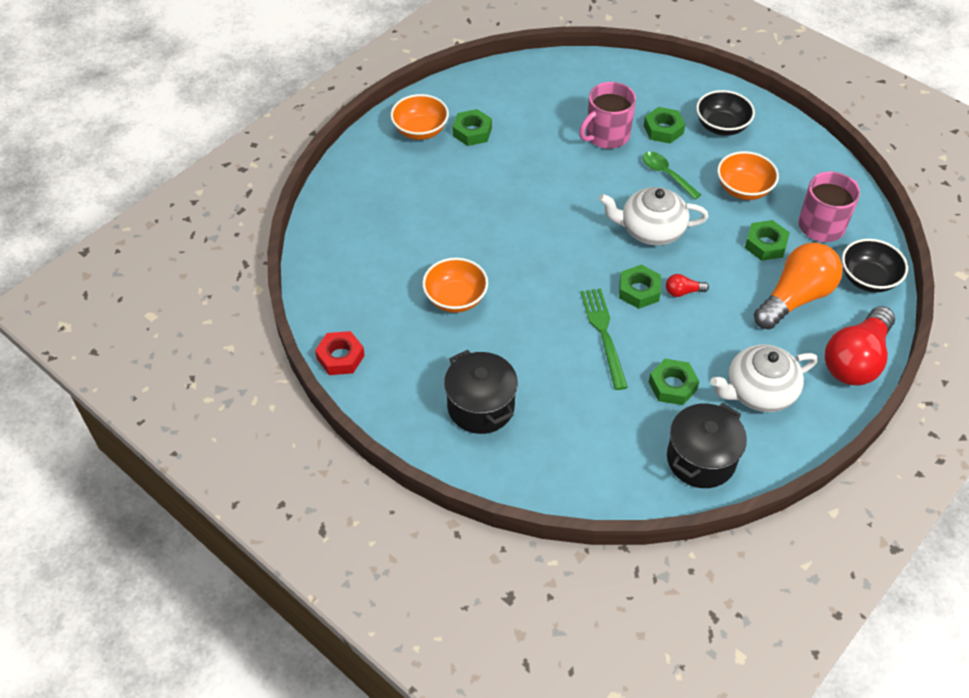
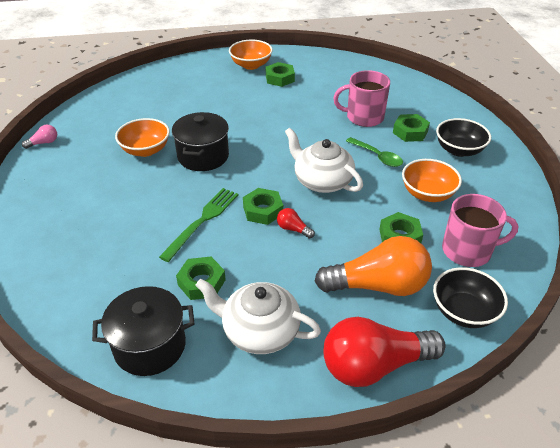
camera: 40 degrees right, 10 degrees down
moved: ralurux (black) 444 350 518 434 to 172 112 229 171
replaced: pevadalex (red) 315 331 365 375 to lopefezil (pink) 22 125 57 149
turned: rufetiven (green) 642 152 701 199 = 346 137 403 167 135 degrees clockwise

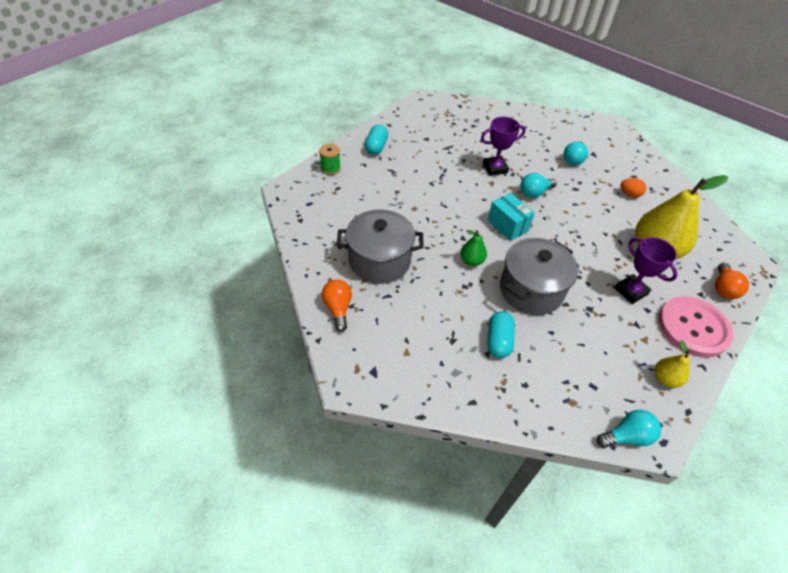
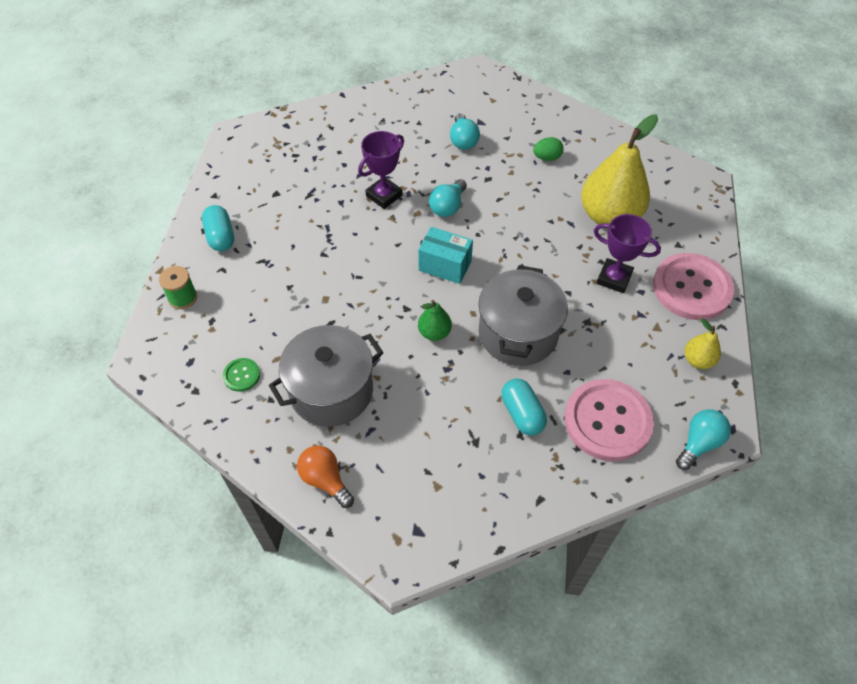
camera: 30 degrees left, 5 degrees up
removed: lopefezil (orange) 715 262 749 299
added: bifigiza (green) 223 358 260 392; bifigiza (pink) 564 379 654 461
recoloured: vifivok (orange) 620 178 646 198 to vifivok (green) 533 137 564 161

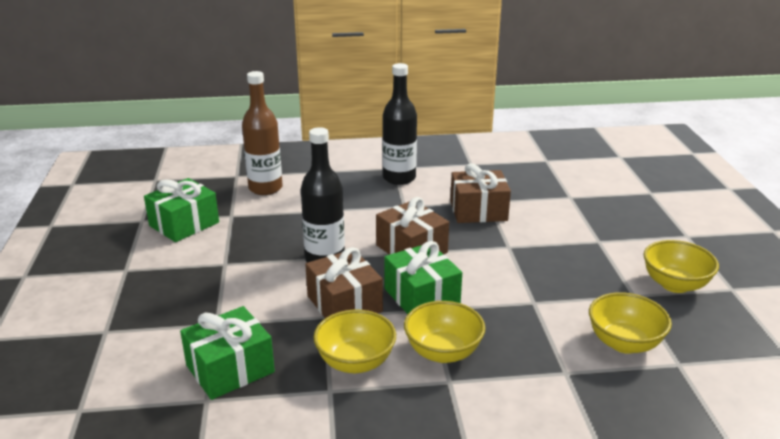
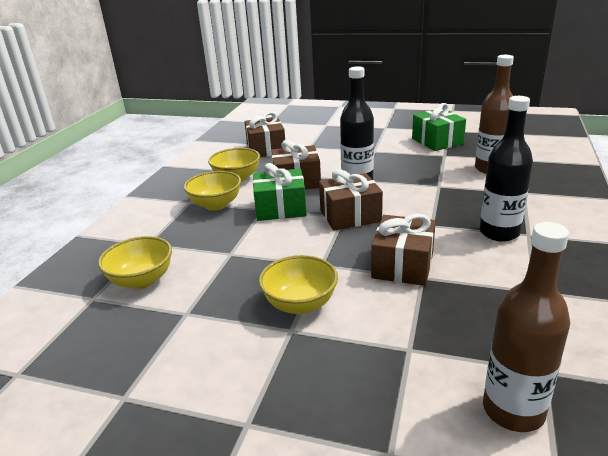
camera: 115 degrees right, 0 degrees up
added: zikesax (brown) 483 222 571 432
moved: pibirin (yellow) 644 240 719 293 to 259 255 338 314
recoloured: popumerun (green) 180 306 275 400 to popumerun (brown) 244 112 285 157

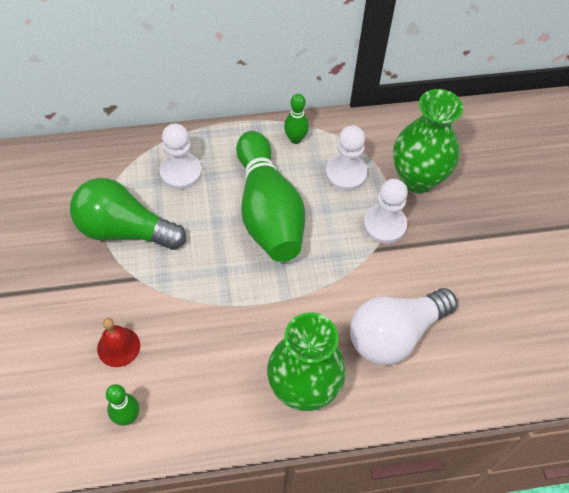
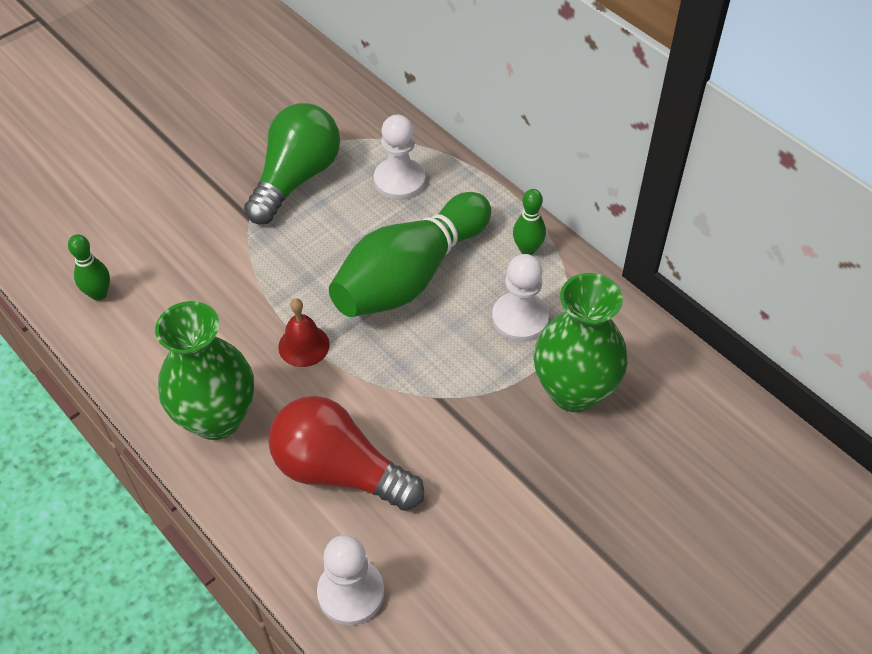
camera: 60 degrees right, 5 degrees down
moved: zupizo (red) 97 318 140 367 to 278 298 330 367; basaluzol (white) 363 179 408 244 to 317 535 385 626
recoloured: lopefezil (white) 350 288 457 365 to lopefezil (red) 269 396 424 511
turned: lopefezil (green) 70 178 186 250 = 244 103 340 224 45 degrees clockwise

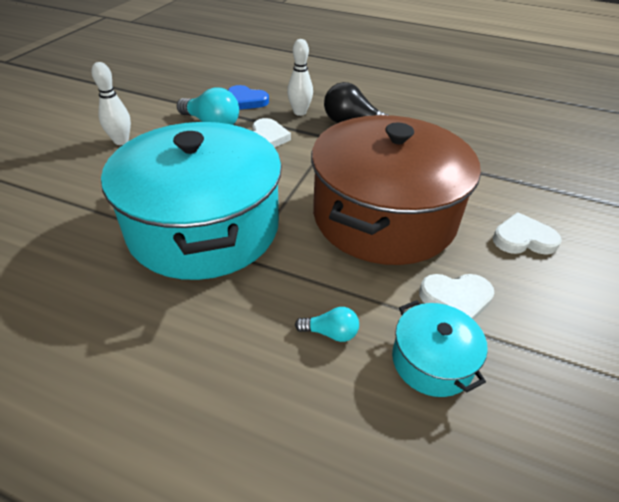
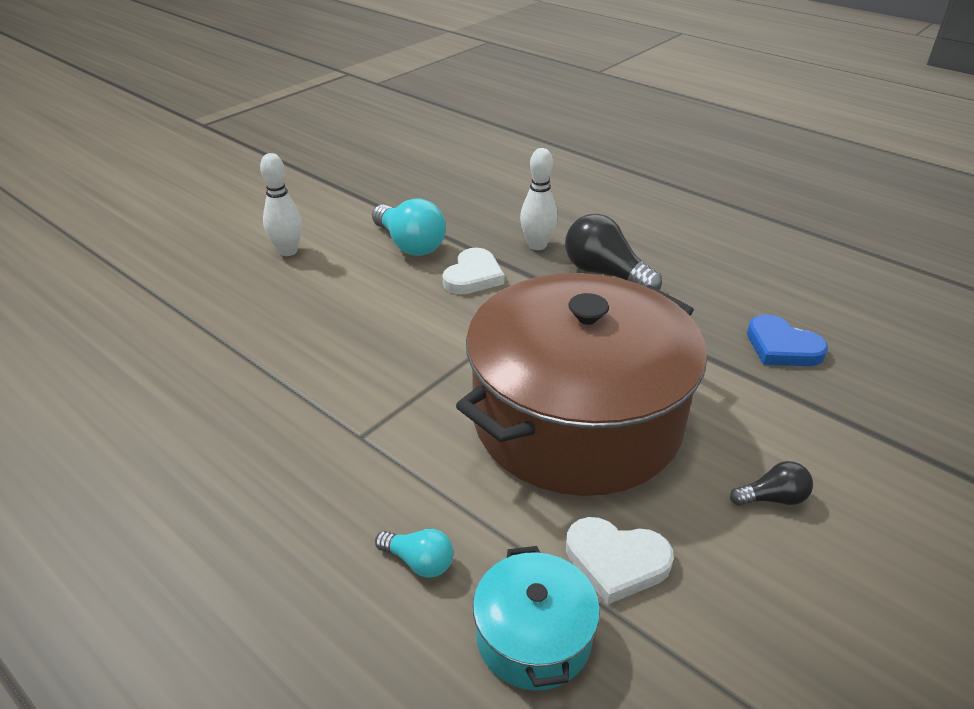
camera: 20 degrees right, 5 degrees down
removed: ralurux (turquoise) 101 122 282 280
moved: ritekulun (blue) 228 85 269 110 to 747 314 828 366
replaced: ritekulun (white) 493 212 562 255 to lopefezil (black) 730 461 813 506

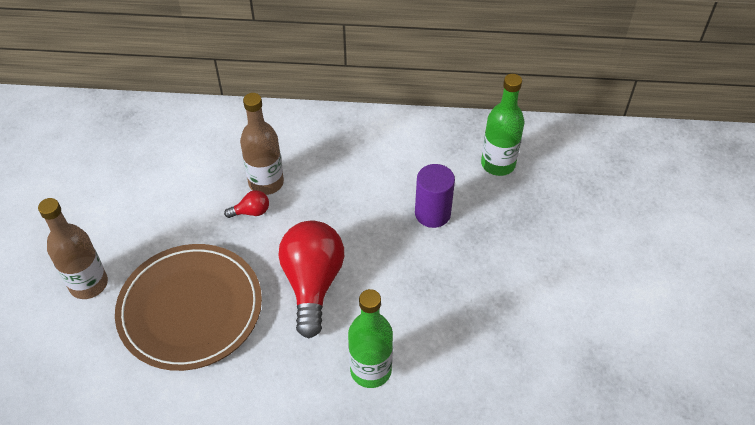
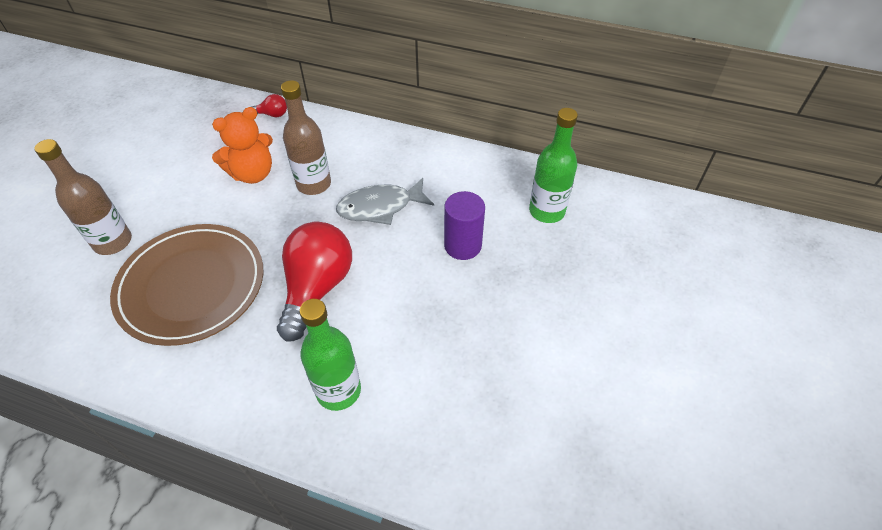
camera: 15 degrees right, 0 degrees up
added: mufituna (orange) 212 107 273 184; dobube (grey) 336 178 434 225
moved: lopefezil (red) 224 190 269 218 to 252 94 287 117

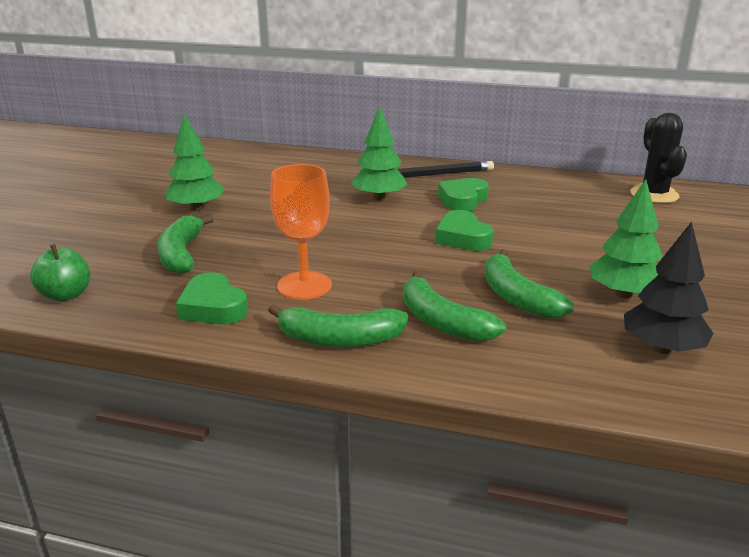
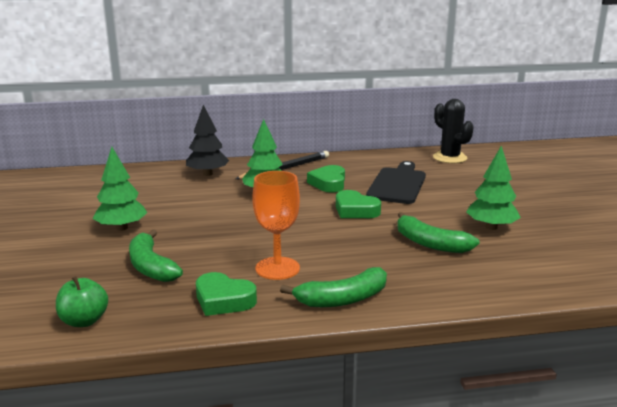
camera: 25 degrees left, 5 degrees down
removed: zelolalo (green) 403 271 506 342
added: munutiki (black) 366 161 426 204
moved: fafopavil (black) 624 221 714 354 to 186 105 229 176

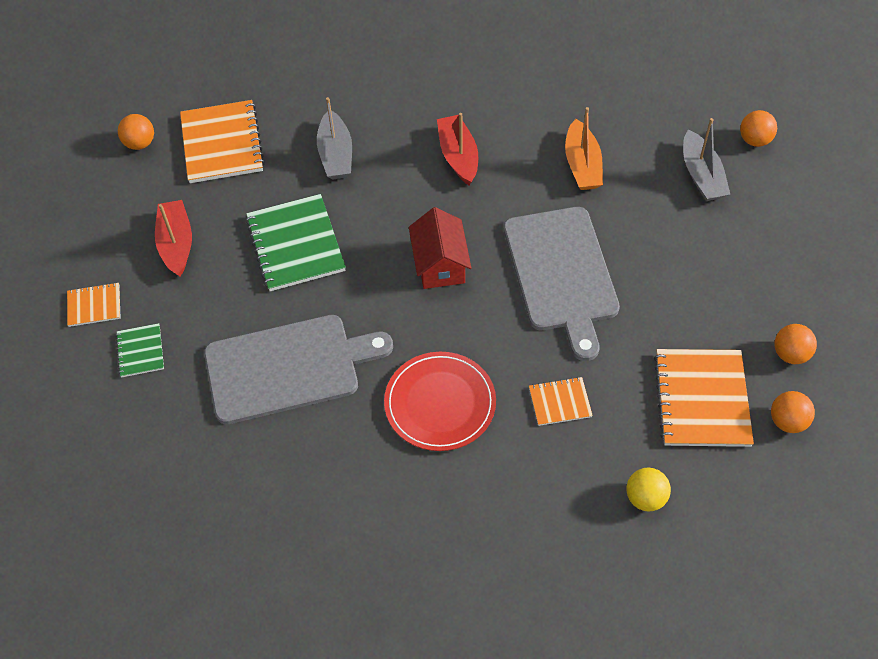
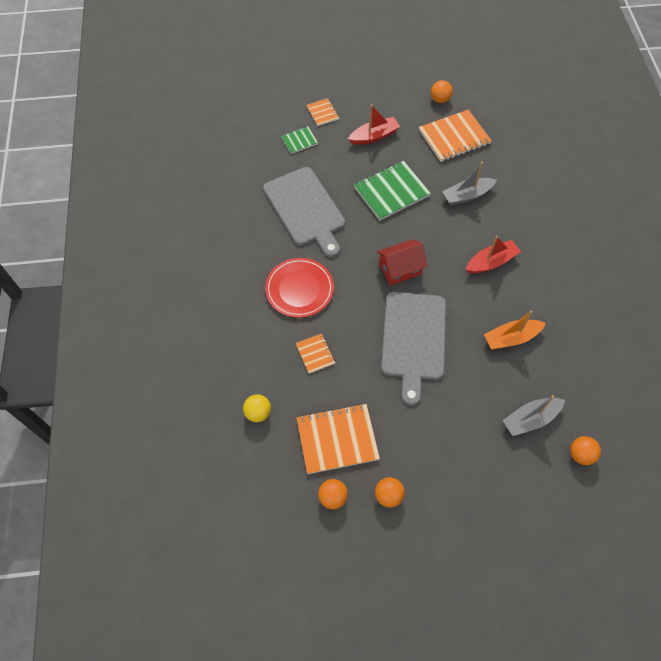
camera: 75 degrees right, 5 degrees up
turned: munutiki (grey) 504 207 620 361 = 381 292 446 406 60 degrees counterclockwise

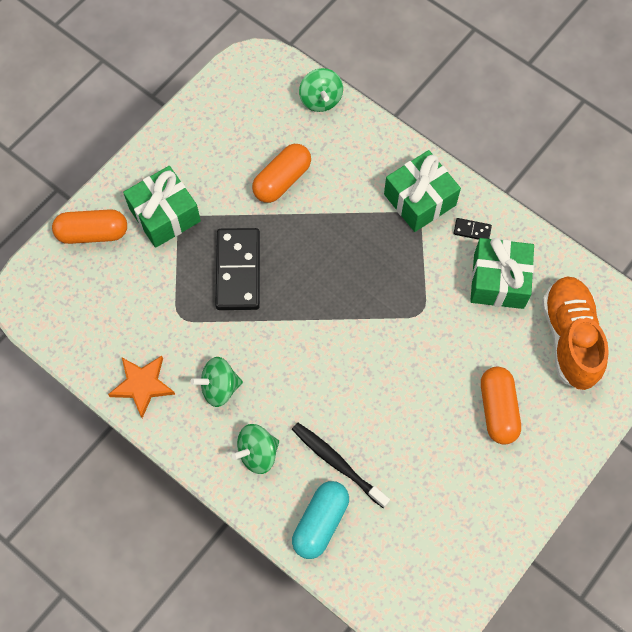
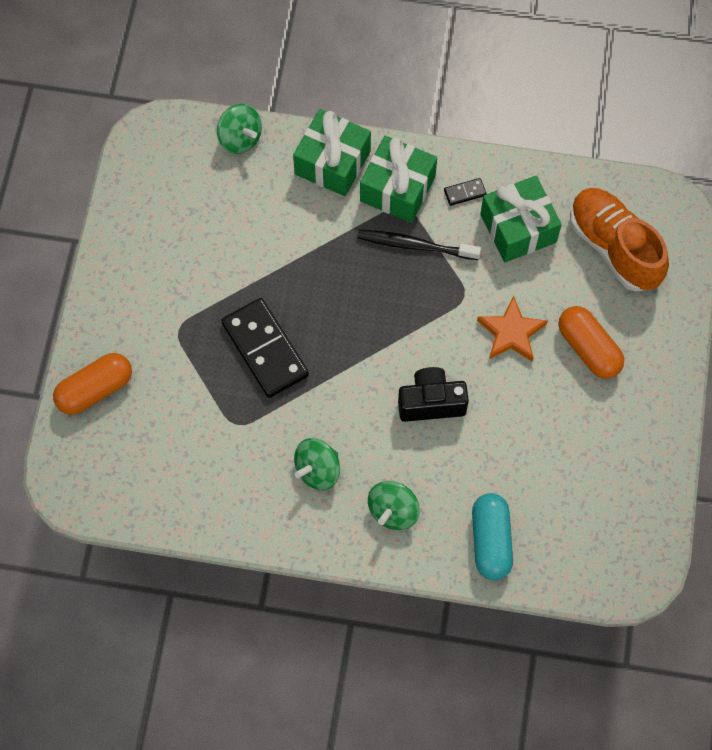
camera: 30 degrees left, 0 degrees up
removed: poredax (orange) 252 144 311 203
added: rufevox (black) 398 367 469 422
moved: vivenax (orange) 108 356 175 418 to 477 295 548 362; popumerun (green) 123 166 201 248 to 293 109 371 196; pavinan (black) 292 423 390 508 to 357 229 481 260

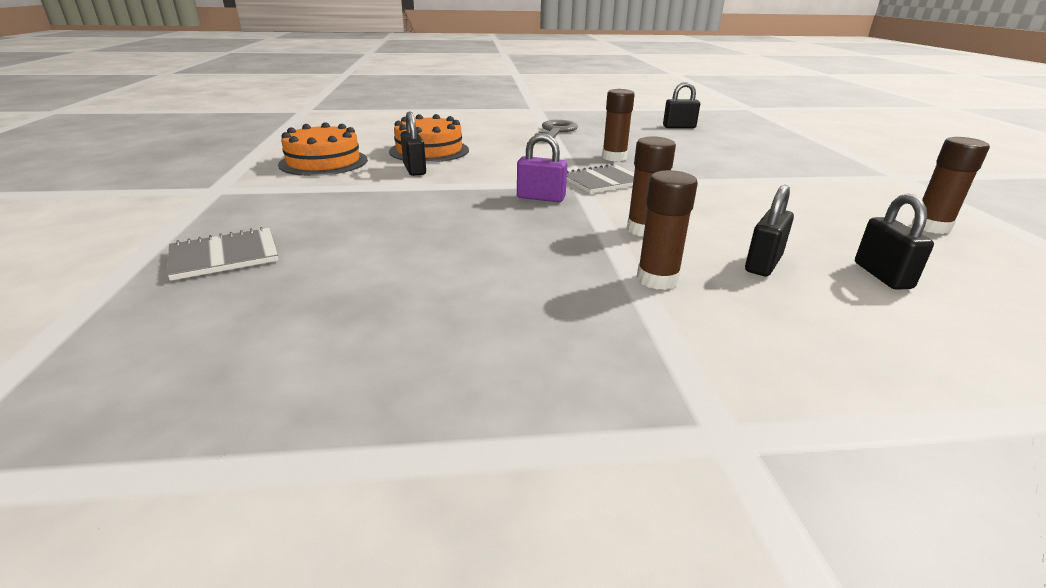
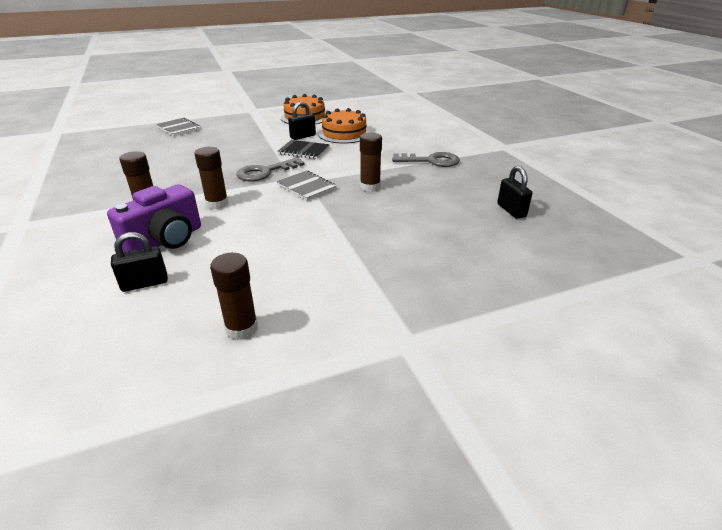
camera: 75 degrees right, 5 degrees up
added: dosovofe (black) 278 140 330 159
replaced: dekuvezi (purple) 517 133 567 202 to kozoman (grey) 236 157 305 181; dekuvezi (black) 745 185 794 276 to rufevox (purple) 107 184 201 252

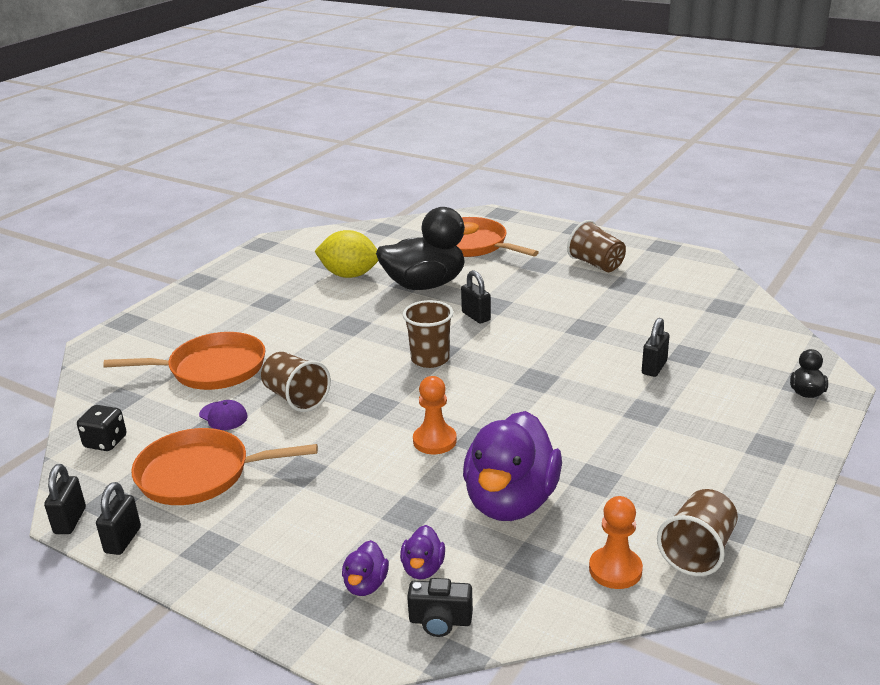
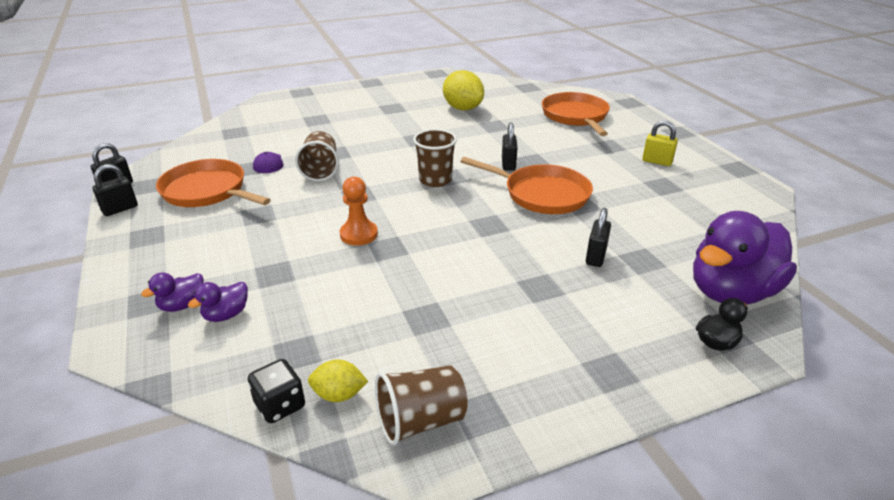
camera: 35 degrees right, 5 degrees up
removed: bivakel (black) 376 207 479 290; rufevox (black) 407 578 473 637
moved: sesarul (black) 77 405 126 451 to 248 359 305 423; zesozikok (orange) 103 332 265 390 to 460 157 593 214; bivakel (purple) 463 411 562 521 to 693 211 797 305
replaced: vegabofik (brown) 567 220 626 272 to dekuvezi (yellow) 642 121 678 166; basaluzol (orange) 589 496 643 589 to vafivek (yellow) 308 359 368 402
turned: dekuvezi (black) 642 318 670 377 = 586 208 611 267 45 degrees counterclockwise

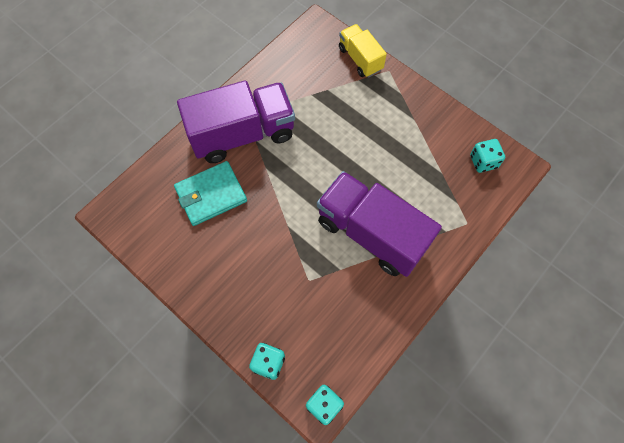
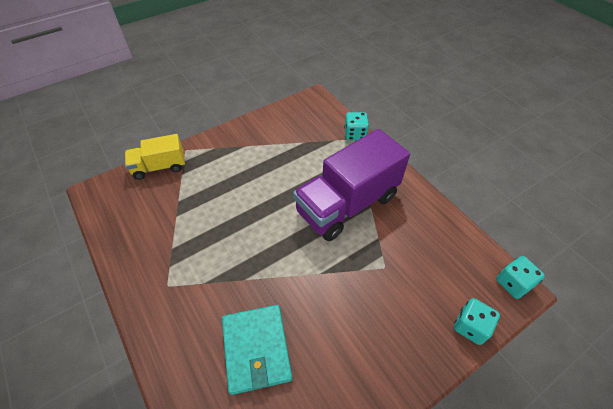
camera: 75 degrees left, 15 degrees down
removed: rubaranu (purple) 177 80 295 163
moved: sesarul (turquoise) 470 139 505 173 to 344 112 369 140

